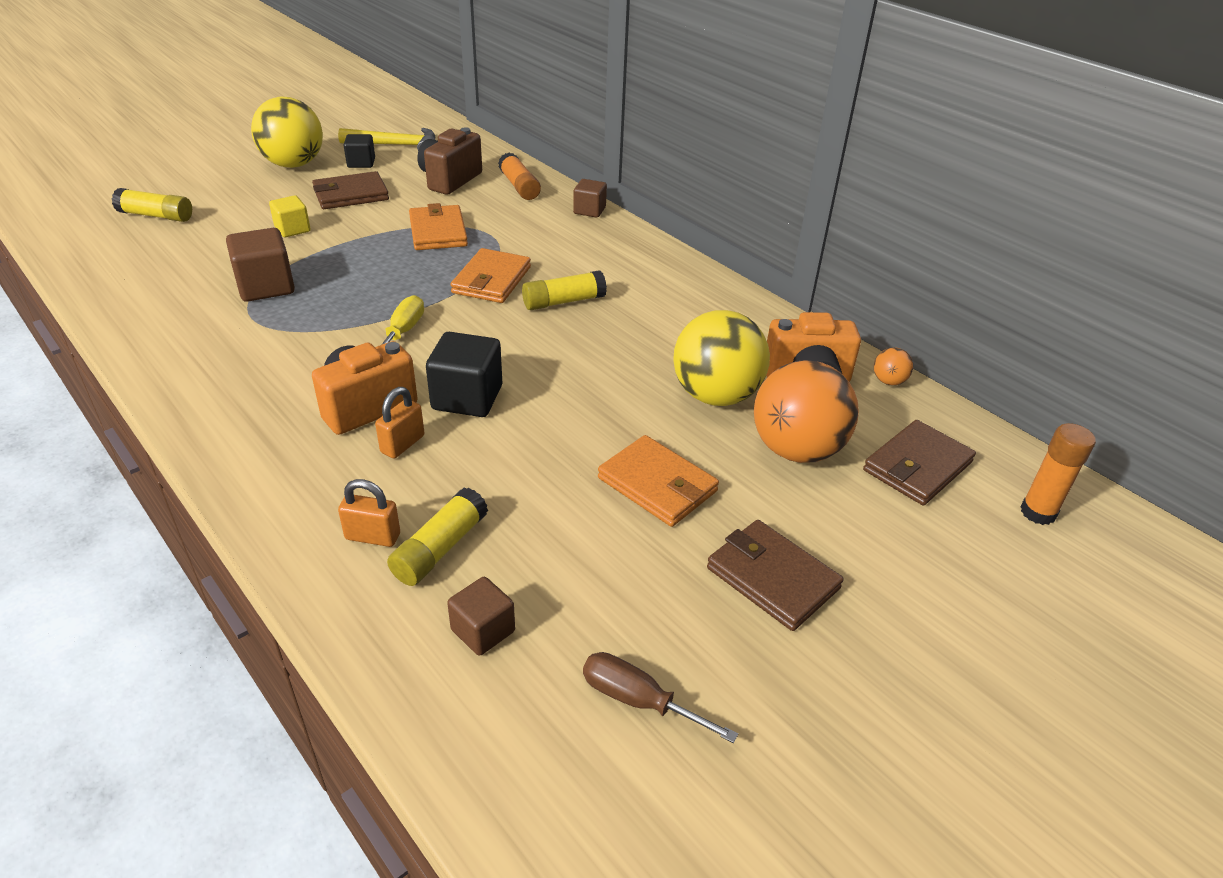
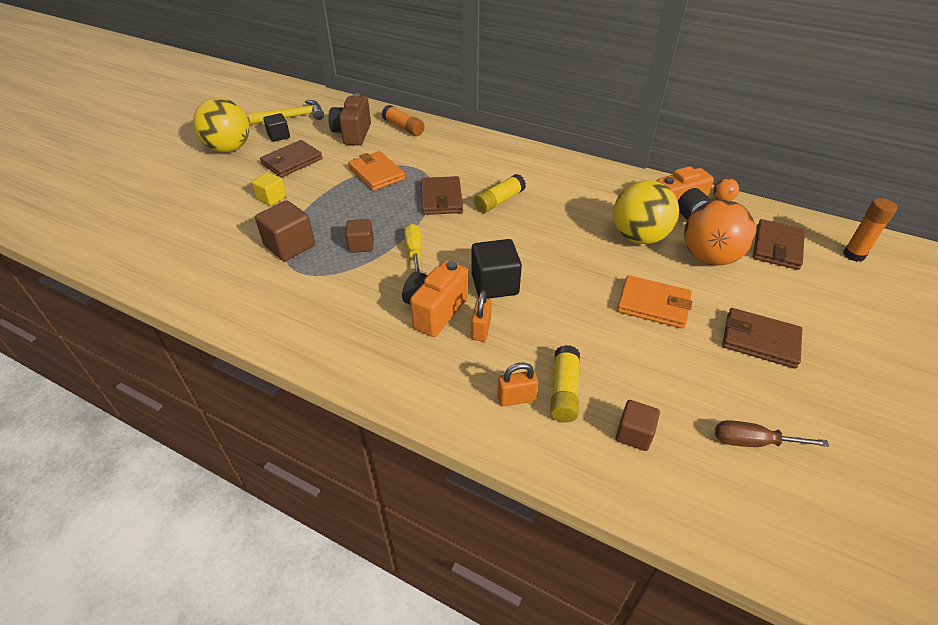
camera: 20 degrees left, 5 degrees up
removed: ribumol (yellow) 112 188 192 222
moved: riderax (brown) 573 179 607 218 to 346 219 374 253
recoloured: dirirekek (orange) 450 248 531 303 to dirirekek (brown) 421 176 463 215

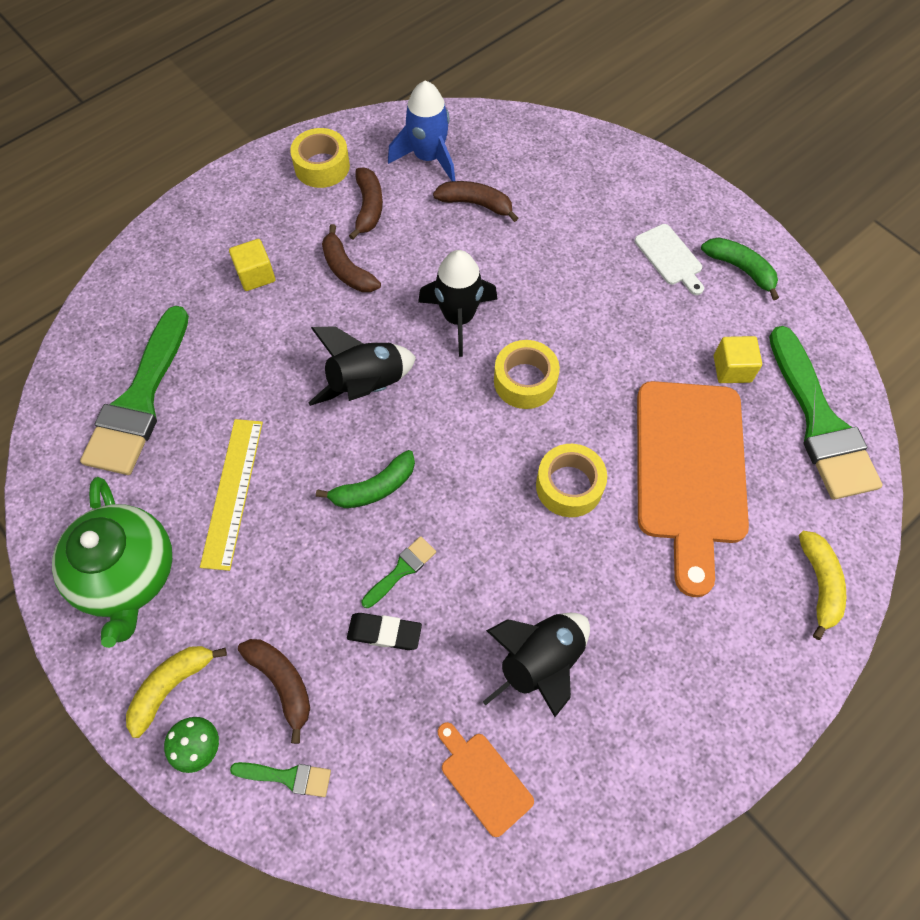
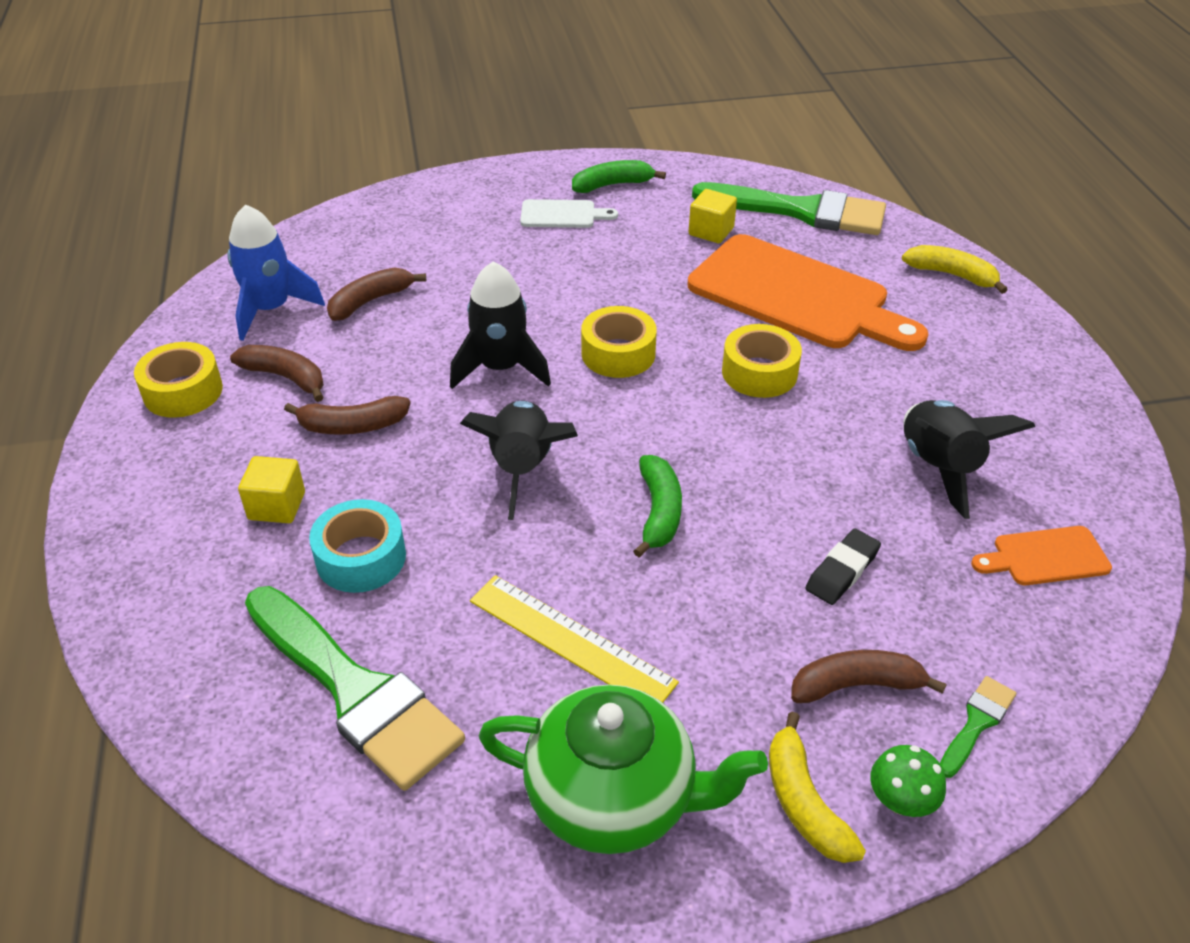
camera: 60 degrees left, 20 degrees down
removed: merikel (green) 362 536 436 608
added: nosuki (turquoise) 309 499 406 593

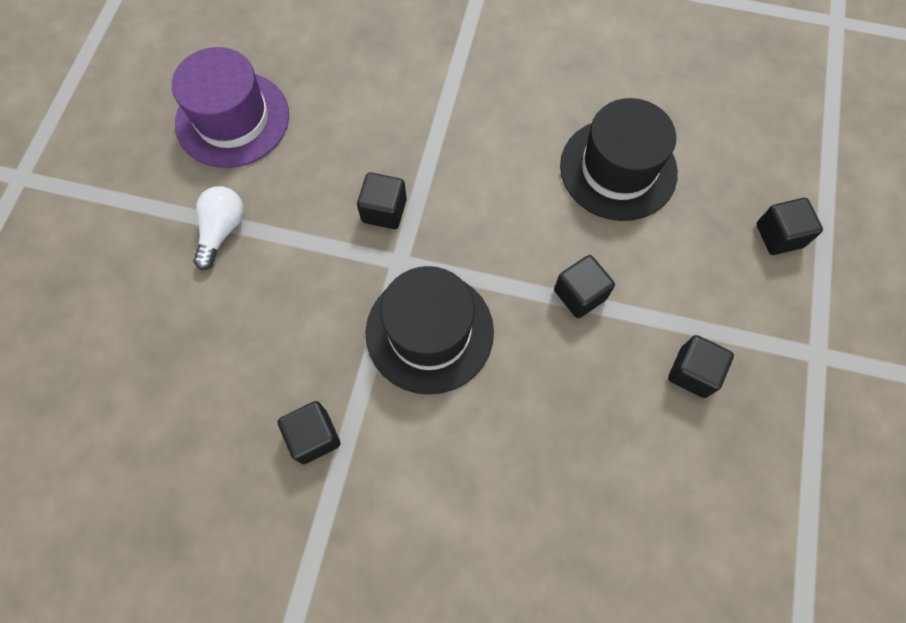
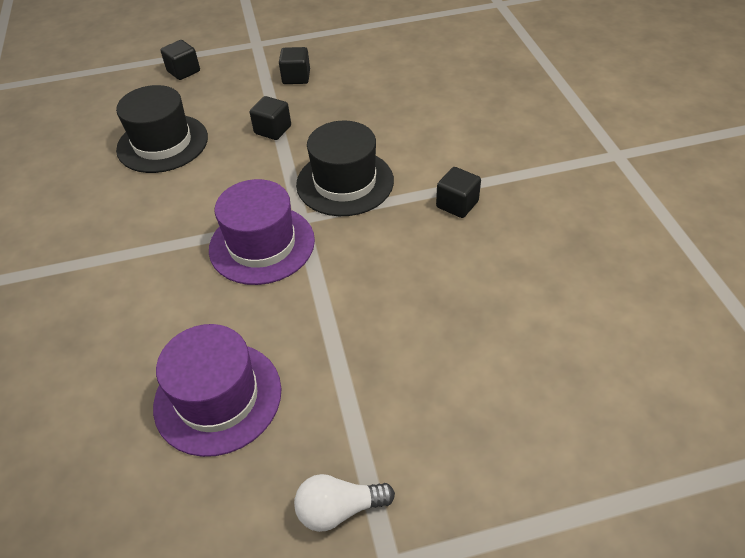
camera: 115 degrees left, 20 degrees down
moved: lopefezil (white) 193 186 244 270 to 294 474 395 532
replaced: riderax (black) 357 172 407 229 to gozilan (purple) 209 179 315 285

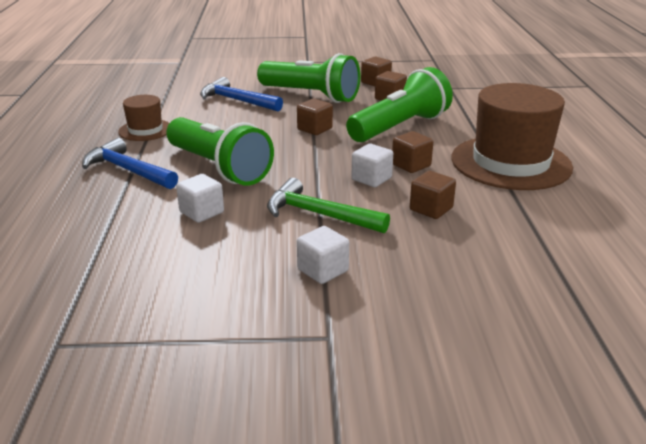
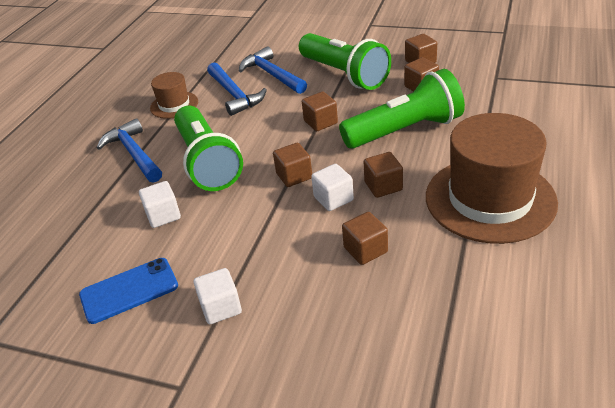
camera: 25 degrees right, 10 degrees up
removed: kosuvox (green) 267 178 390 233
added: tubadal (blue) 79 258 178 324; kosuvox (blue) 207 62 267 116; riderax (brown) 273 143 312 187

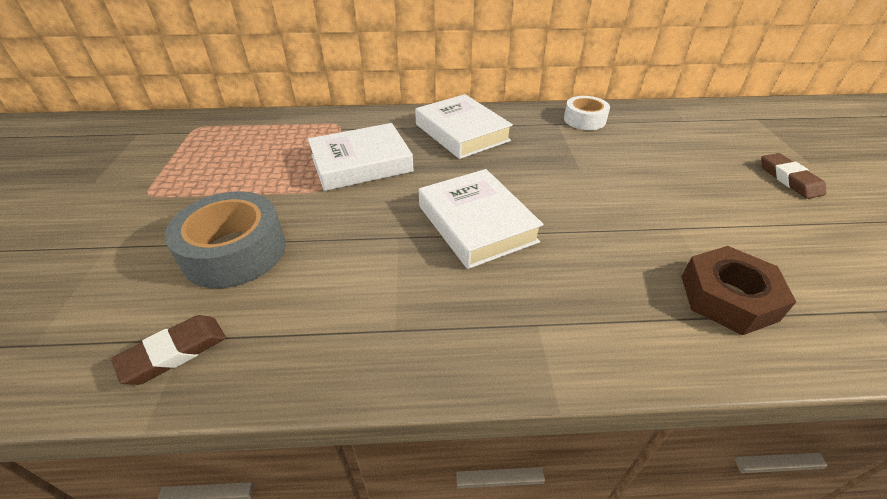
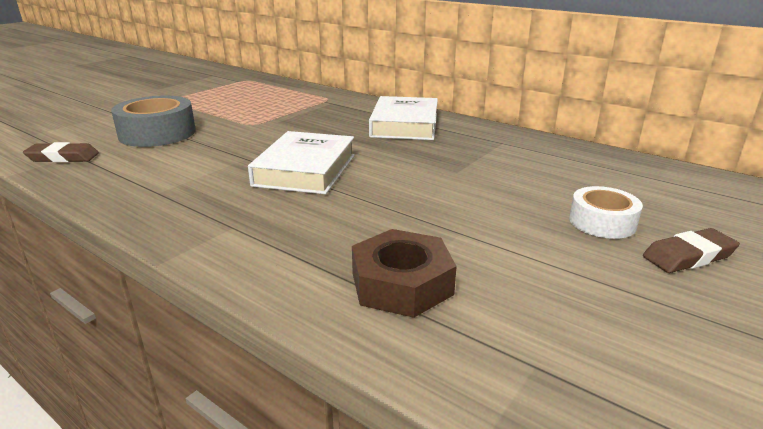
camera: 40 degrees right, 15 degrees down
removed: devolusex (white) 308 123 414 191
moved: nosuki (white) 564 96 610 130 to 569 186 643 239
turned: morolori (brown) 761 153 826 199 = 643 228 740 273 45 degrees clockwise

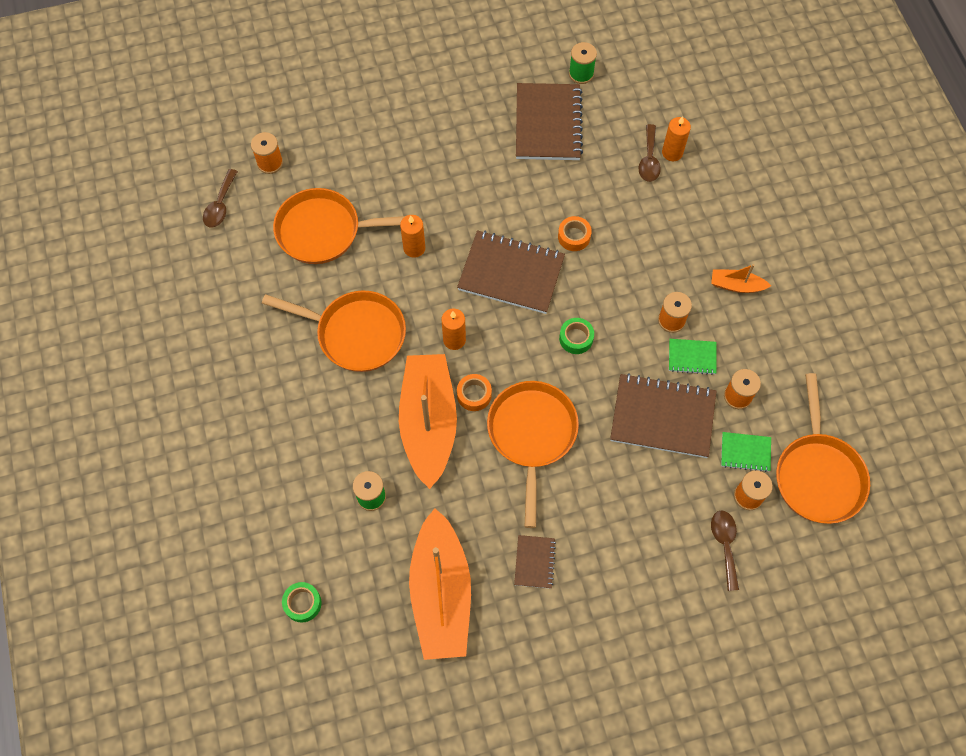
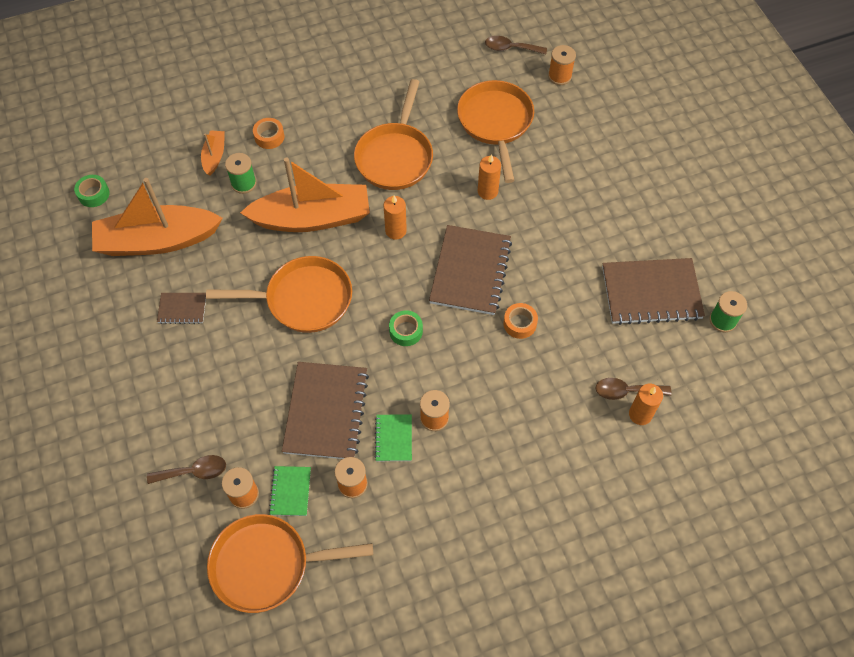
camera: 85 degrees right, 5 degrees down
moved: nosuki (green) 282 582 322 622 to 74 175 110 207; nosuki (orange) 457 374 492 411 to 253 118 284 149; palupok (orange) 711 264 771 293 to 201 130 225 176

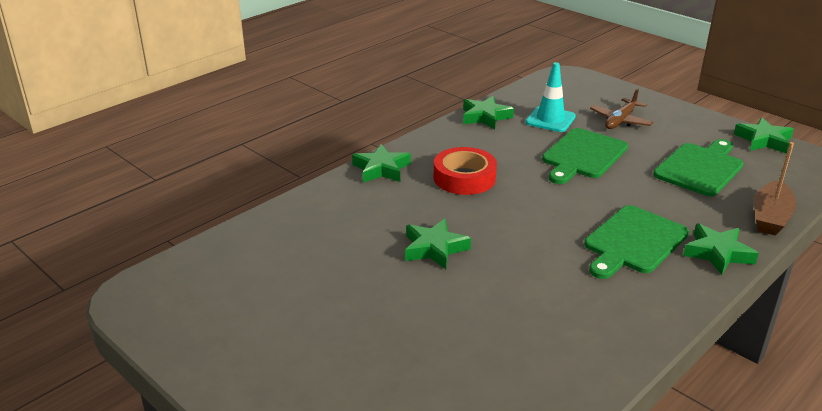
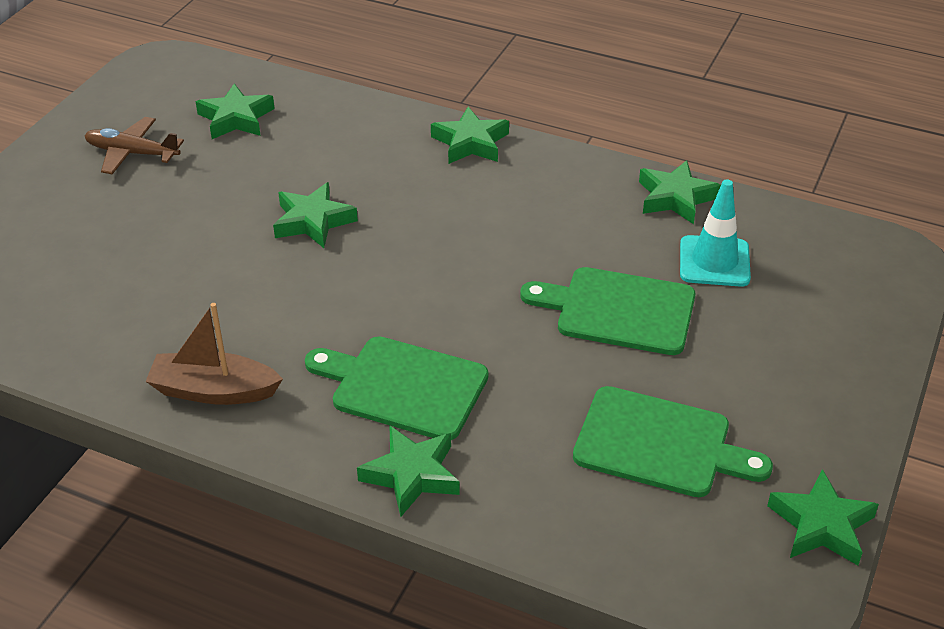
camera: 70 degrees right, 10 degrees up
removed: nosuki (red) 434 147 497 195
added: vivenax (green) 196 83 275 139
moved: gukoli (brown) 590 88 653 129 to 85 117 184 174; palupok (brown) 754 142 796 235 to 145 303 283 405

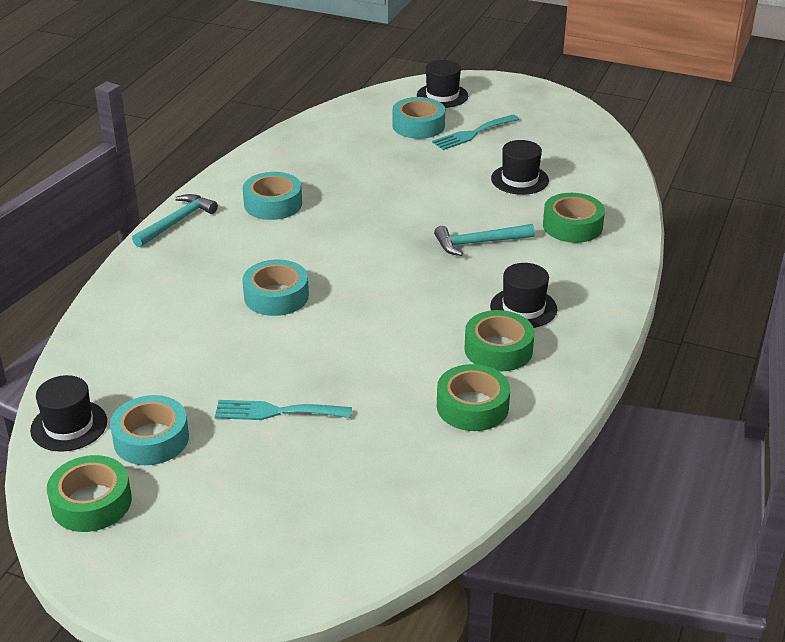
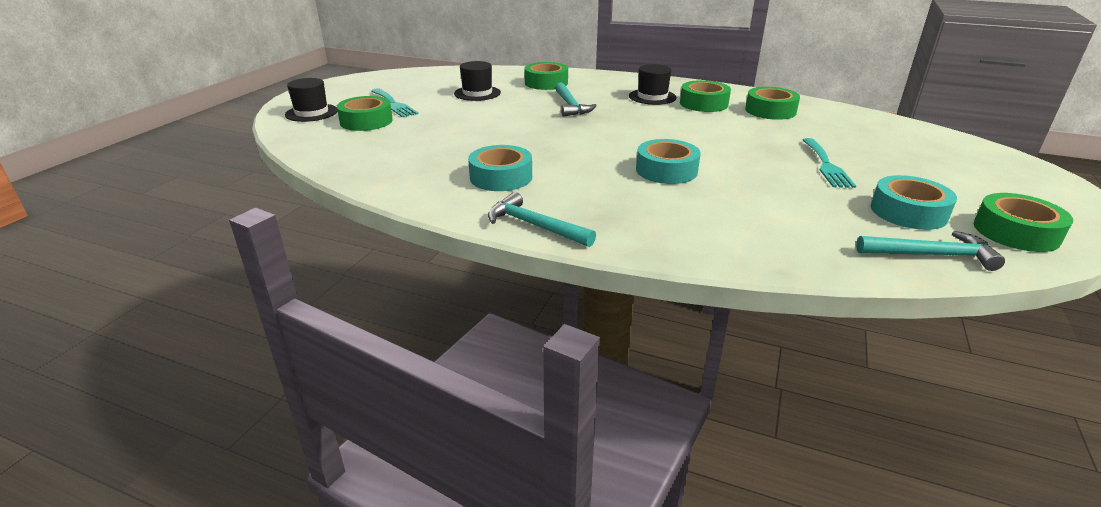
camera: 90 degrees left, 5 degrees down
replaced: gozilan (black) 30 375 107 452 to kosuvox (turquoise) 856 231 1005 271
recoloured: nosuki (turquoise) 392 97 445 139 to nosuki (green) 337 96 393 131

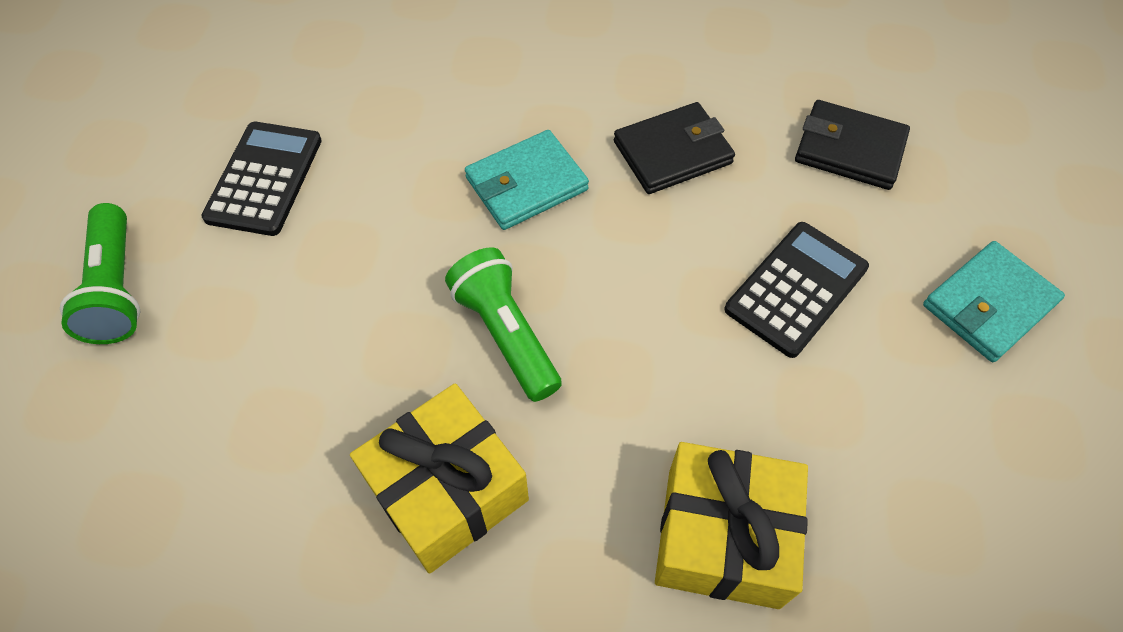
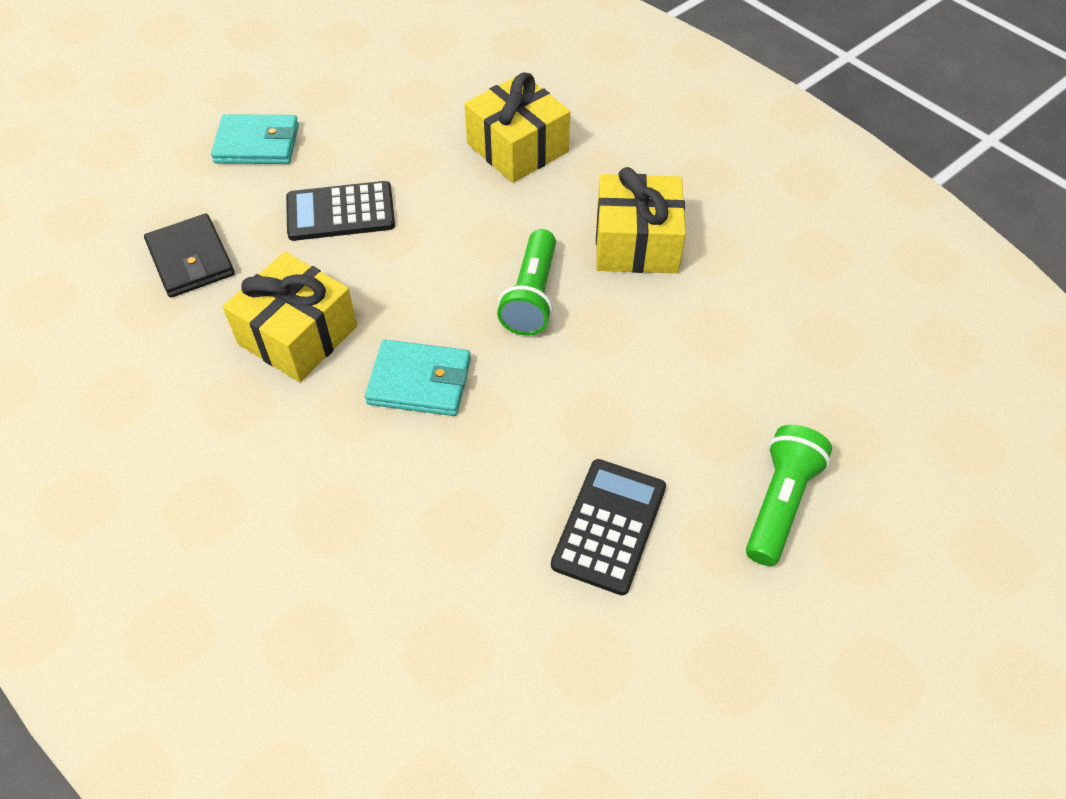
camera: 140 degrees left, 5 degrees down
replaced: dirirekek (black) 614 102 735 194 to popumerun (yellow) 223 252 357 382
turned: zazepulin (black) 201 122 322 236 = 551 459 666 595 150 degrees clockwise

